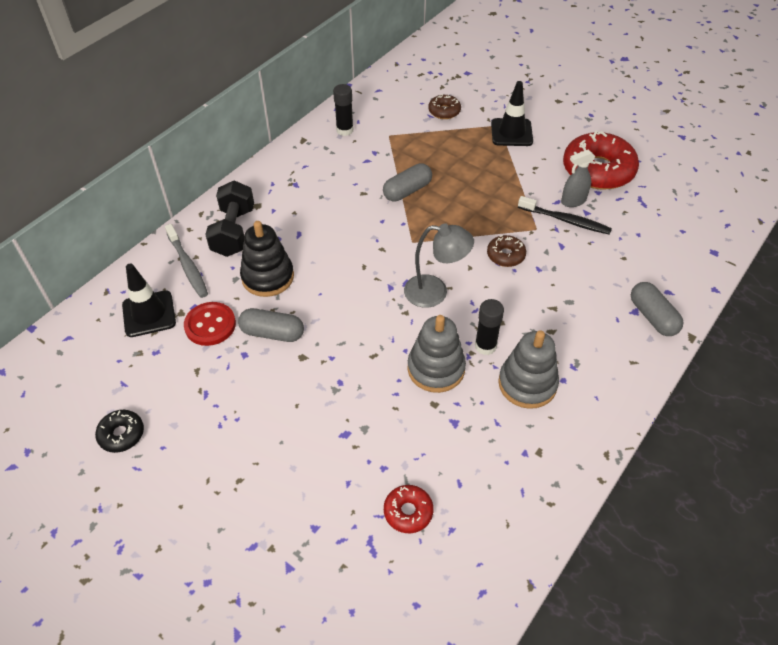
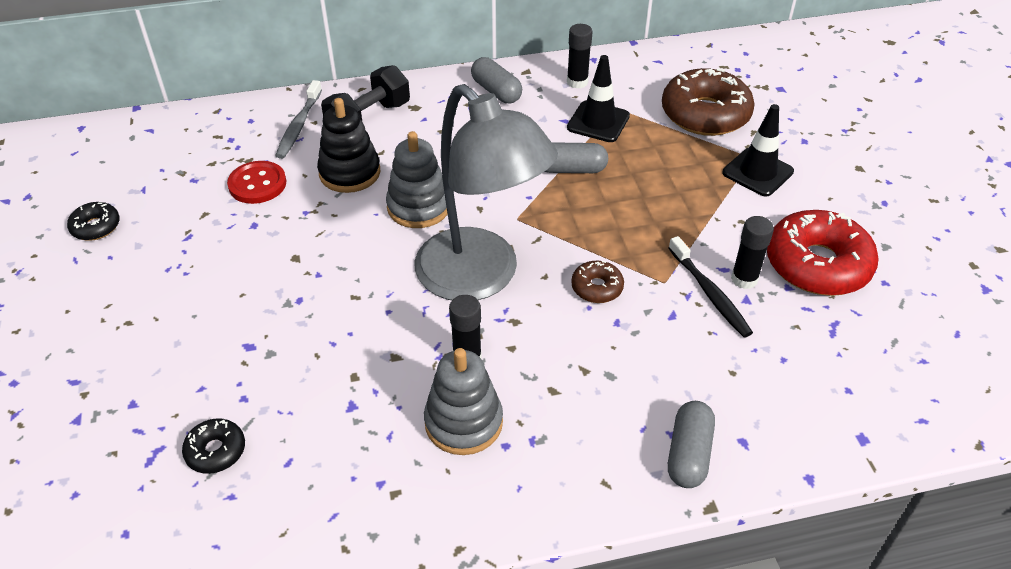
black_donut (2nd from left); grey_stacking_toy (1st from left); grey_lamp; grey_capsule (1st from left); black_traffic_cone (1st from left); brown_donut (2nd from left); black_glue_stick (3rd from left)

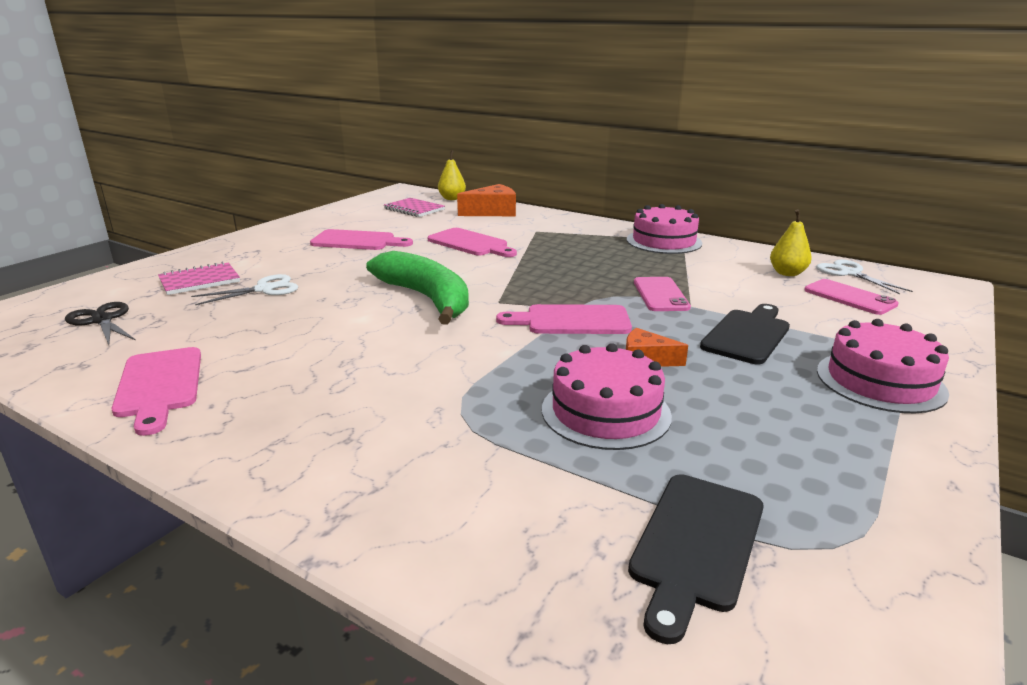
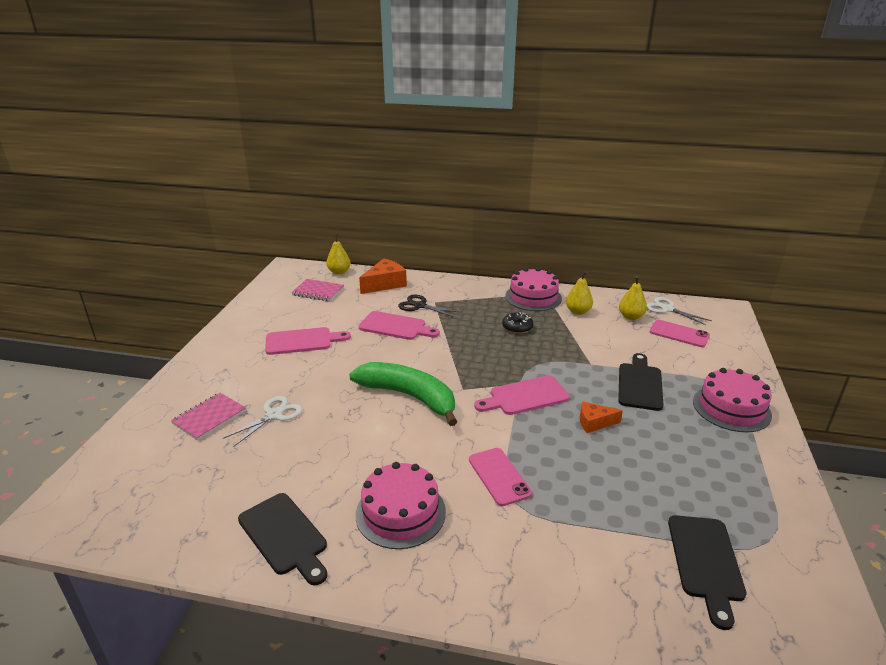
black_cutting_board (1st from left); pink_cake (1st from left); black_scissors; pink_phone (1st from left); black_donut; yellow_pear (2nd from left)

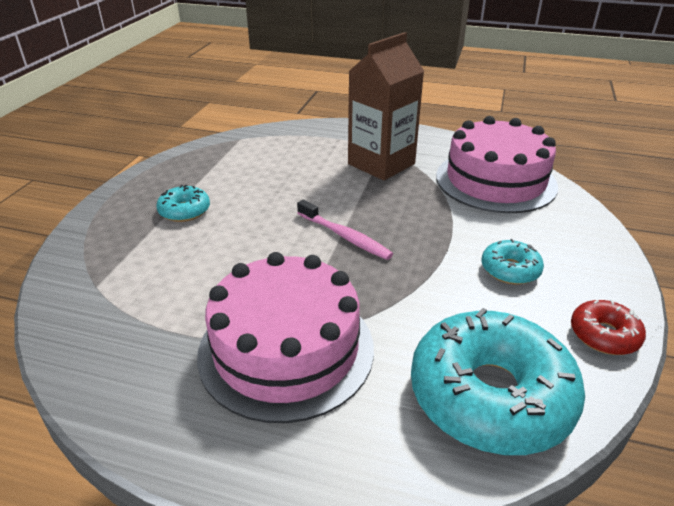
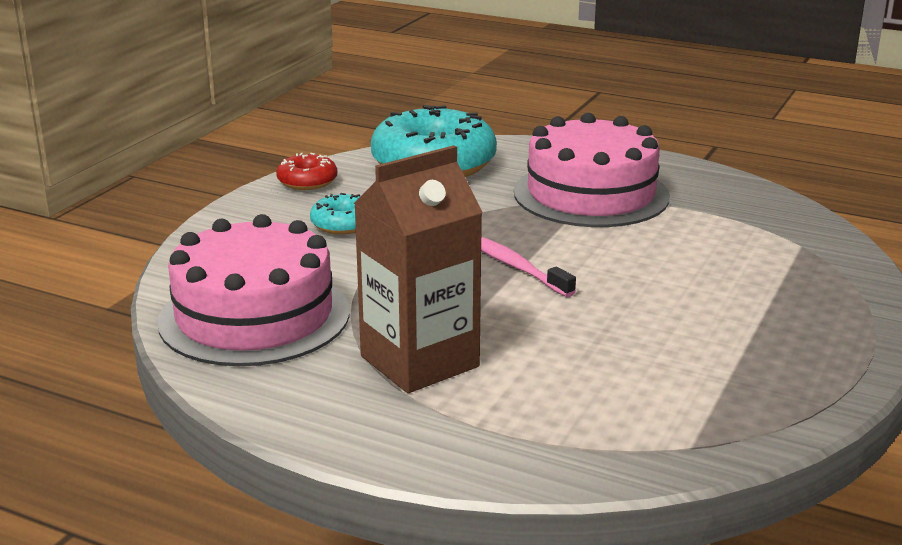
turquoise_donut (1st from left in the first image)

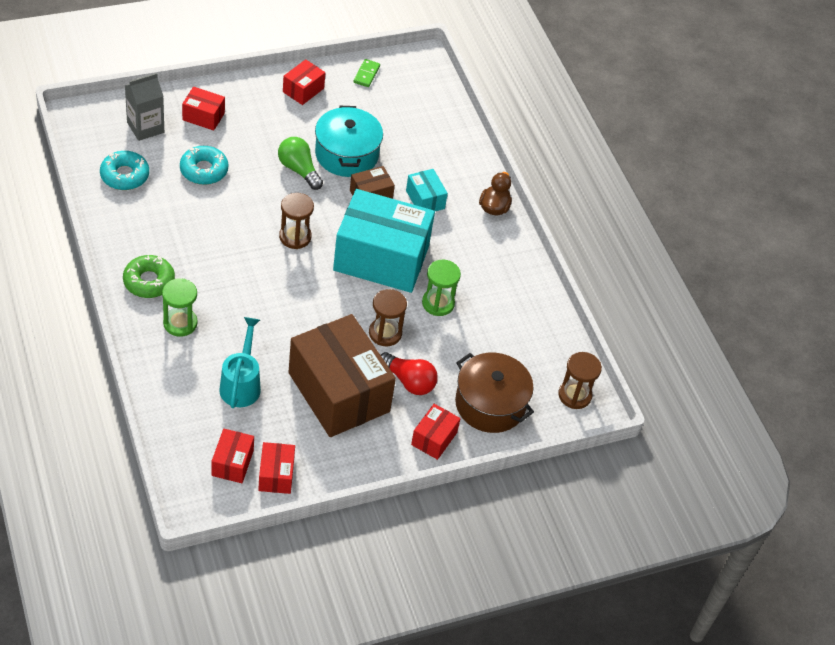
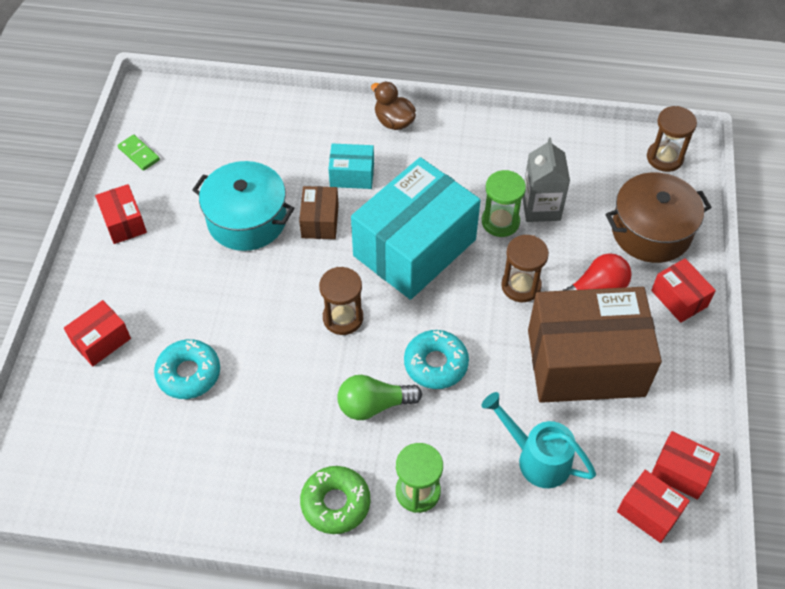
green_light_bulb; turquoise_donut (2nd from left); grey_carton

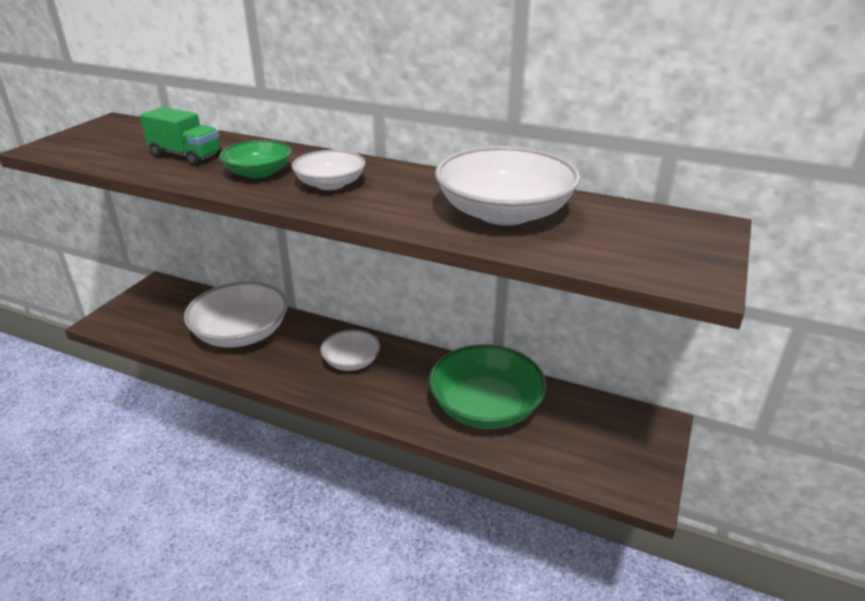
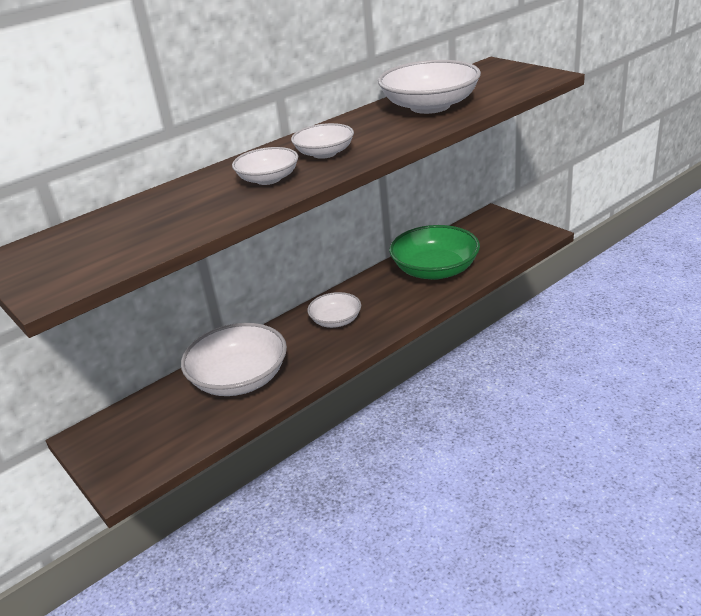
white_bowl (2nd from left); green_truck

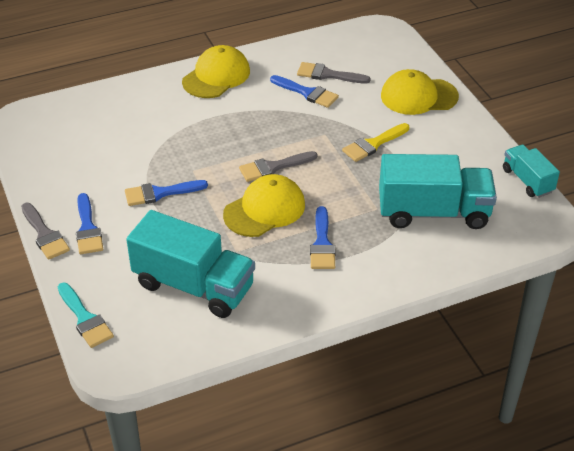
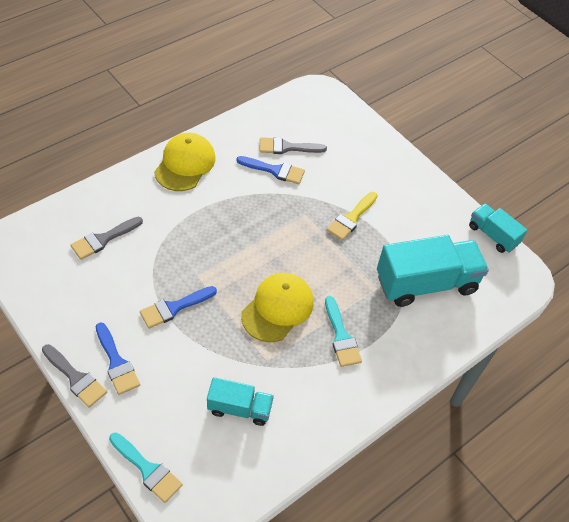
grey_brush (2nd from left); turquoise_truck (1st from left); turquoise_brush (2nd from left); yellow_cap (3rd from left in the first image)

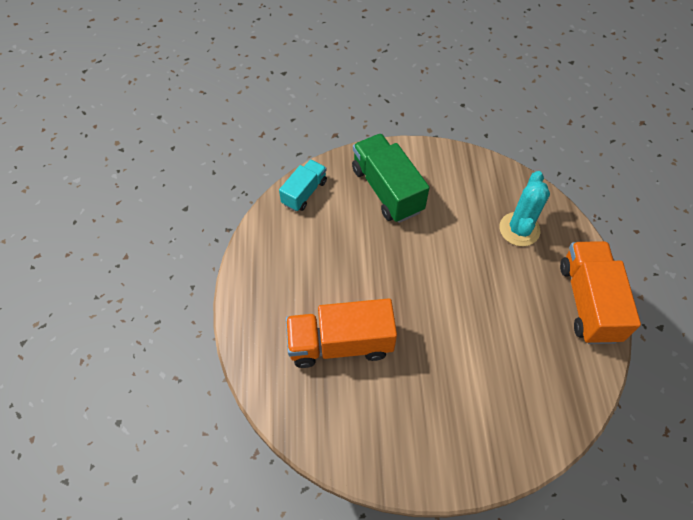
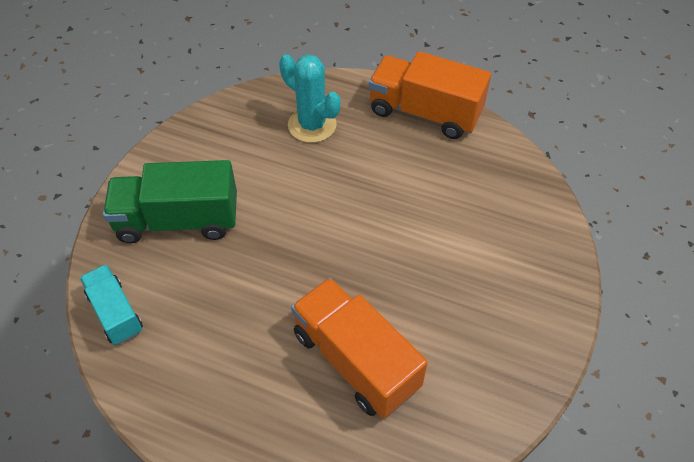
orange_truck (1st from left)

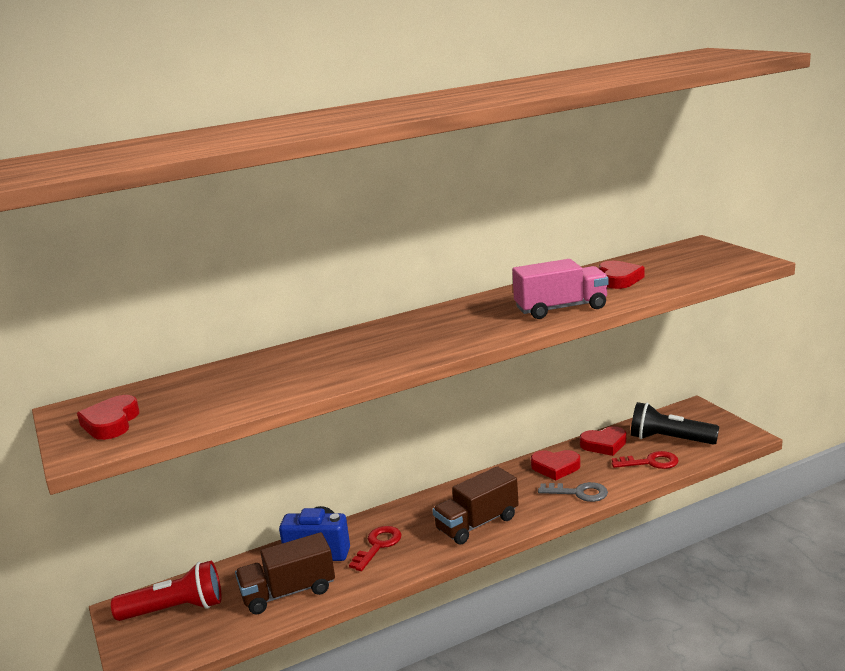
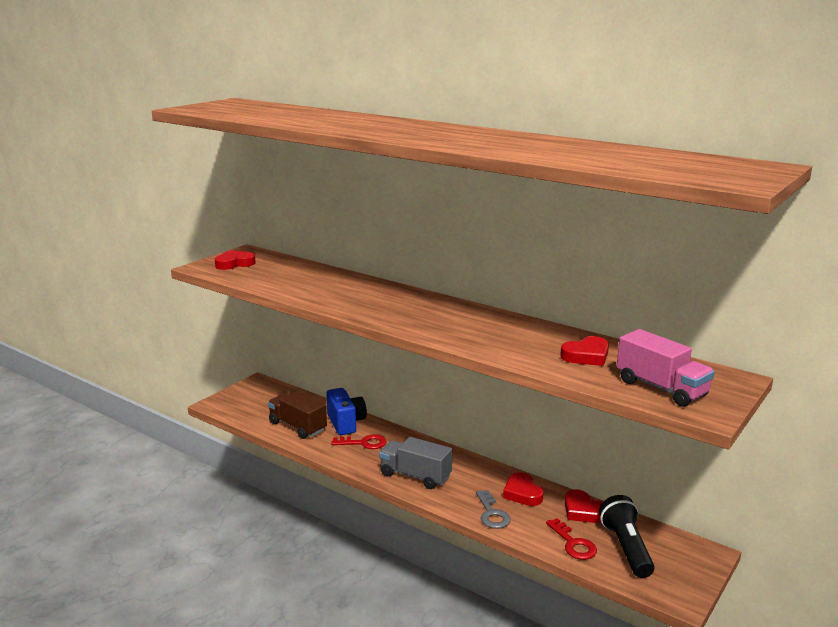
grey_truck; pink_truck; red_flashlight

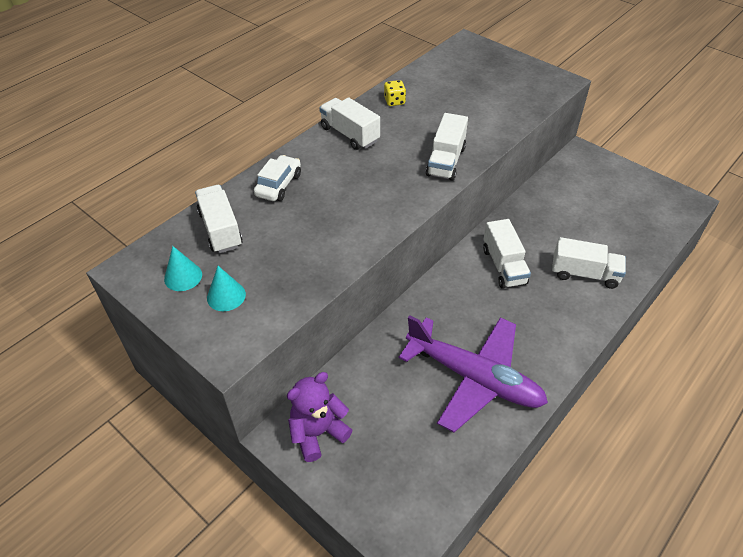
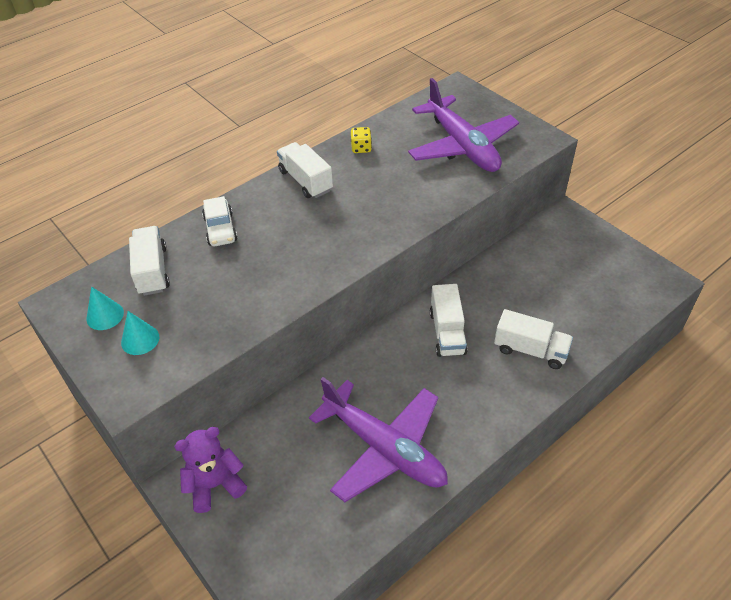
white_car; purple_plane (2nd from left); white_truck (3rd from left in the first image)

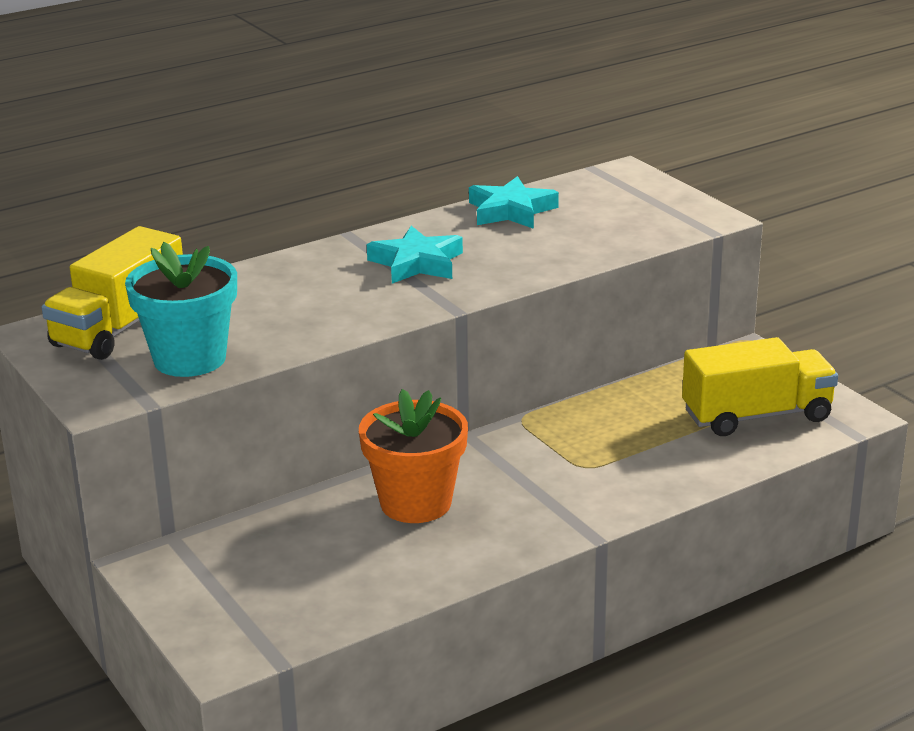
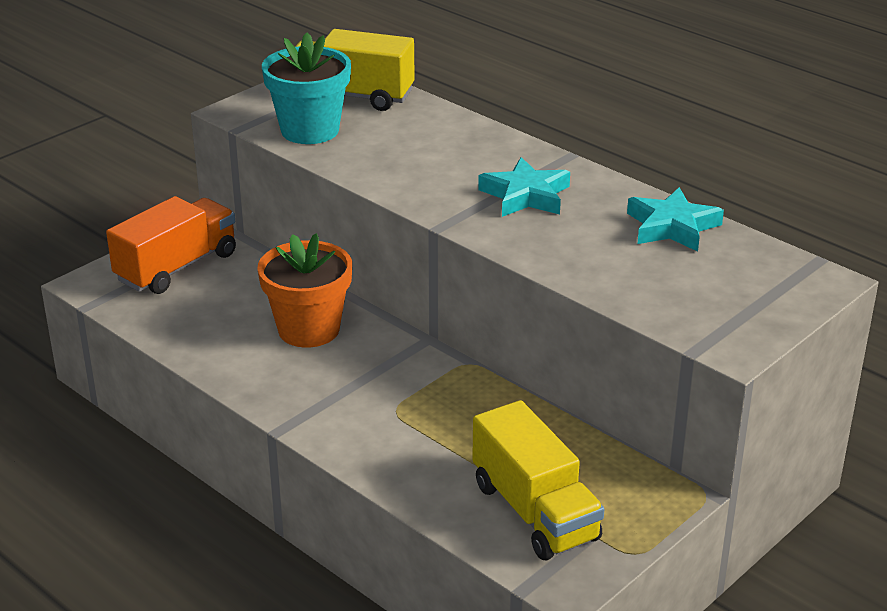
orange_truck

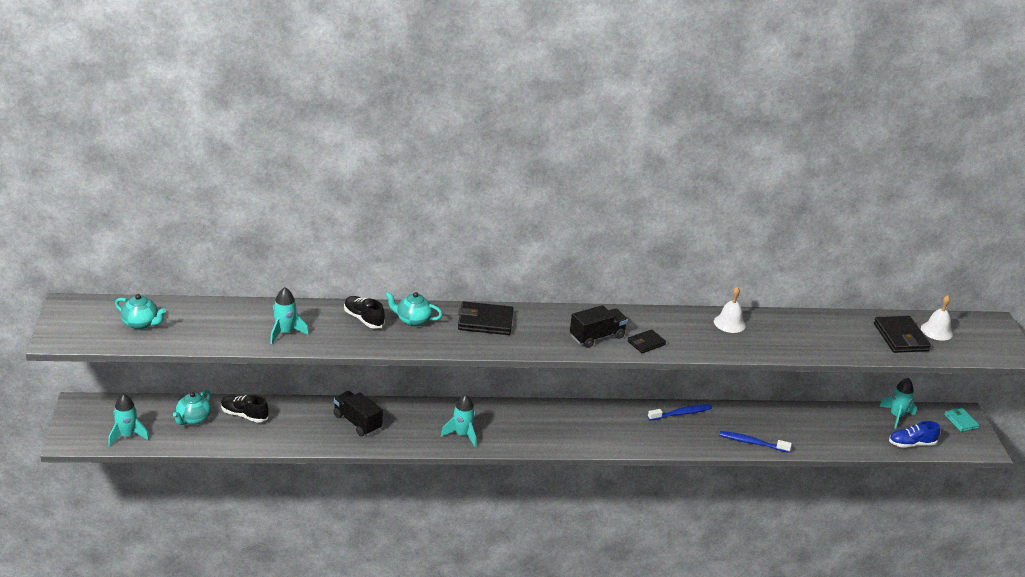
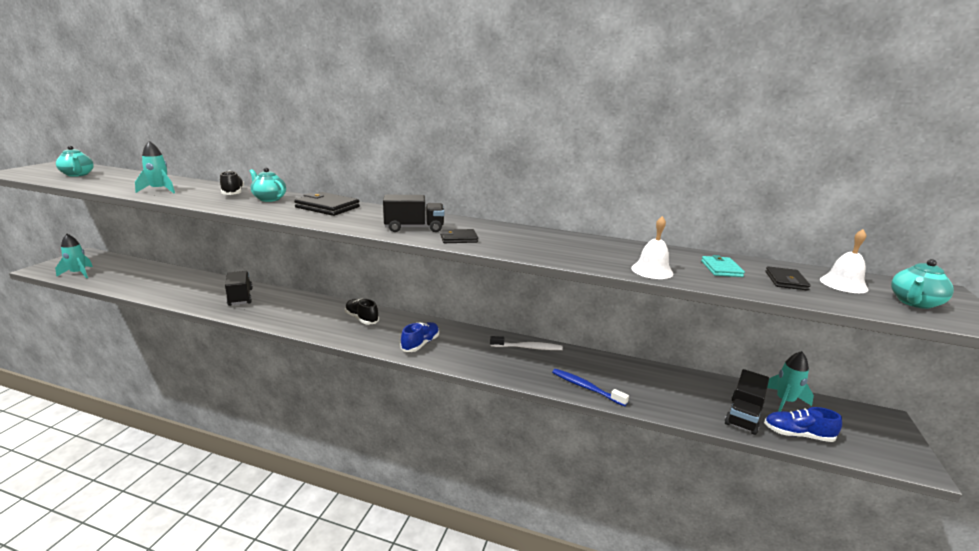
black_shoe (2nd from left); blue_shoe (1st from left); white_toothbrush; white_bell (1st from left); turquoise_wallet; black_truck (3rd from left); black_wallet (3rd from left); turquoise_teapot (3rd from left); turquoise_rocket (3rd from left in the first image)

